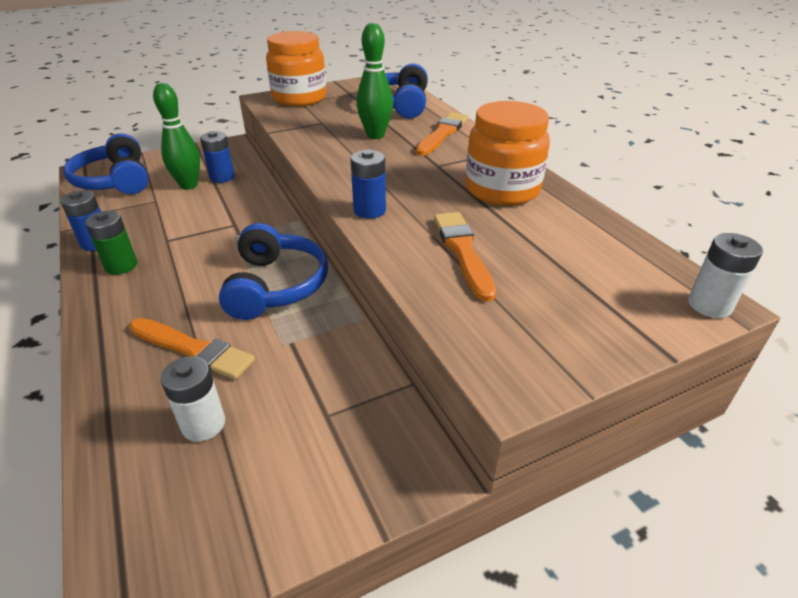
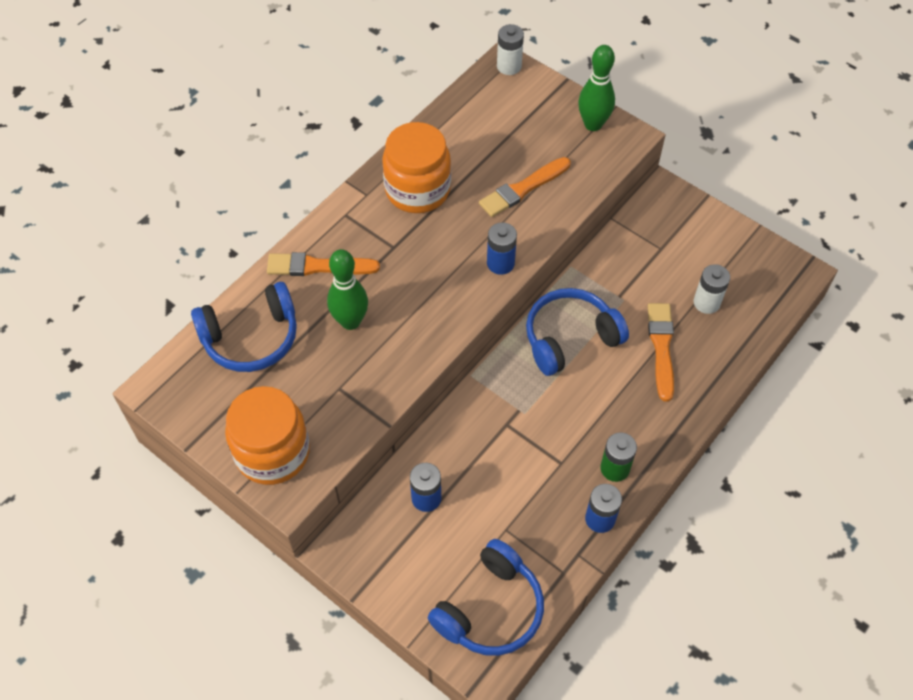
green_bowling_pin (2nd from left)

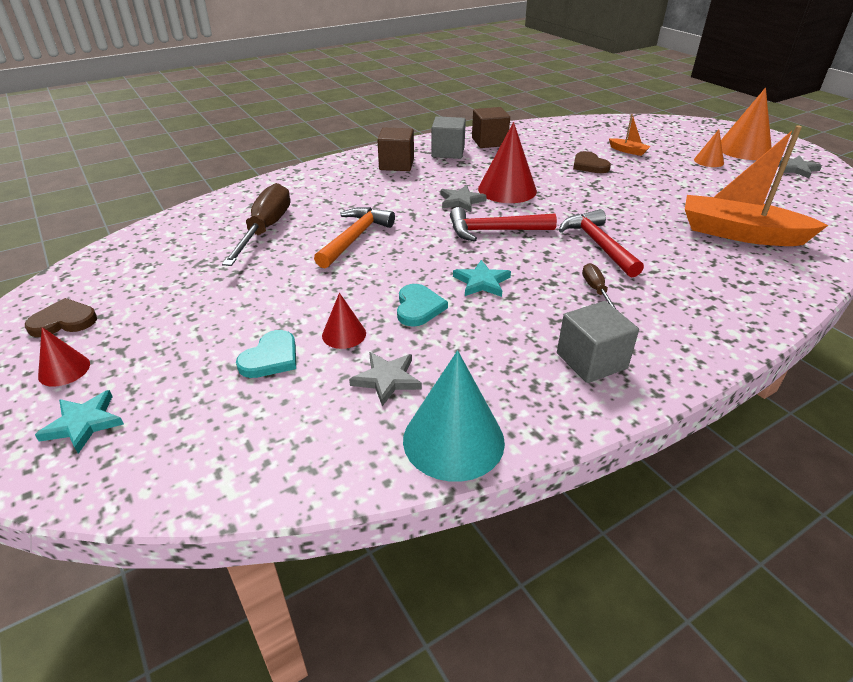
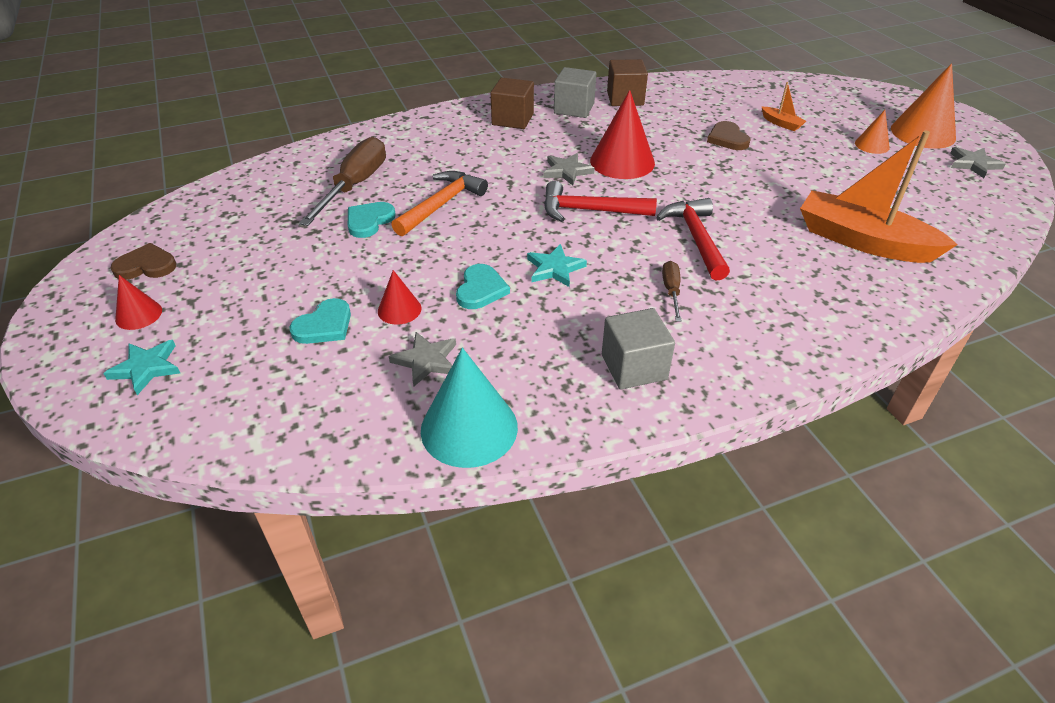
turquoise_heart (2nd from left)

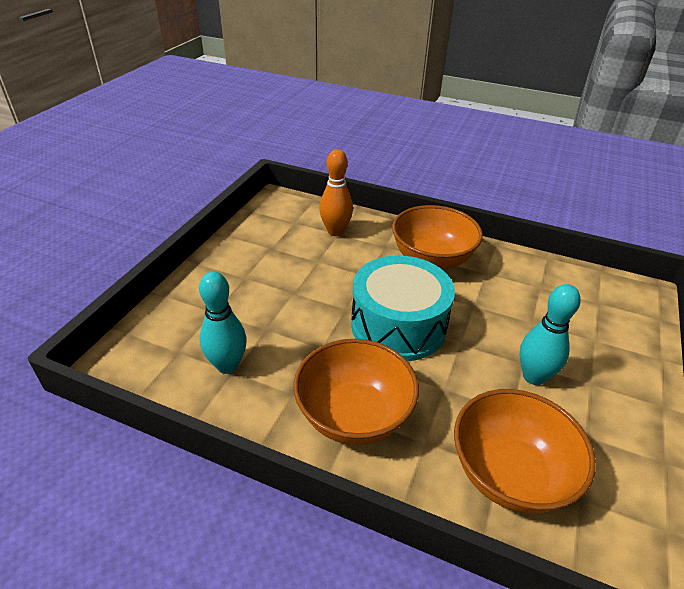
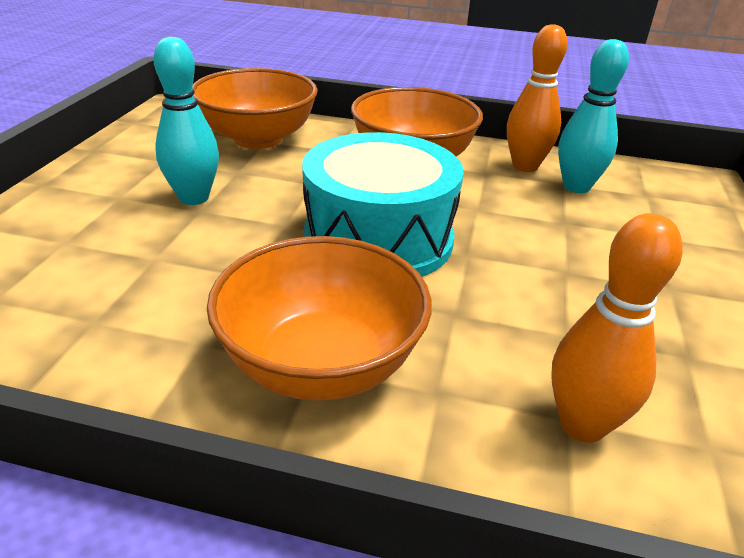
orange_bowling_pin (1st from left)

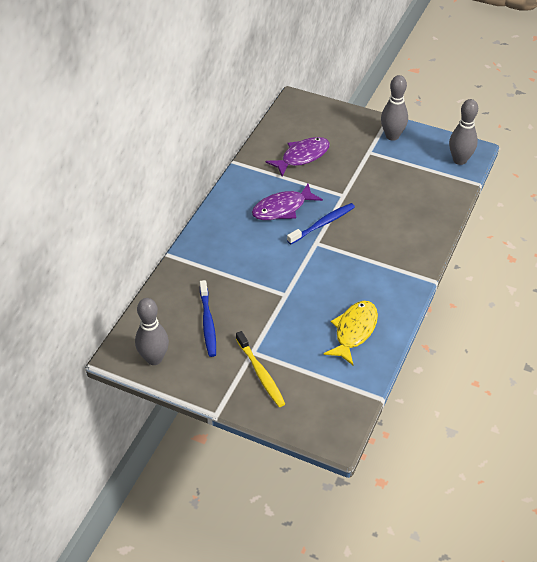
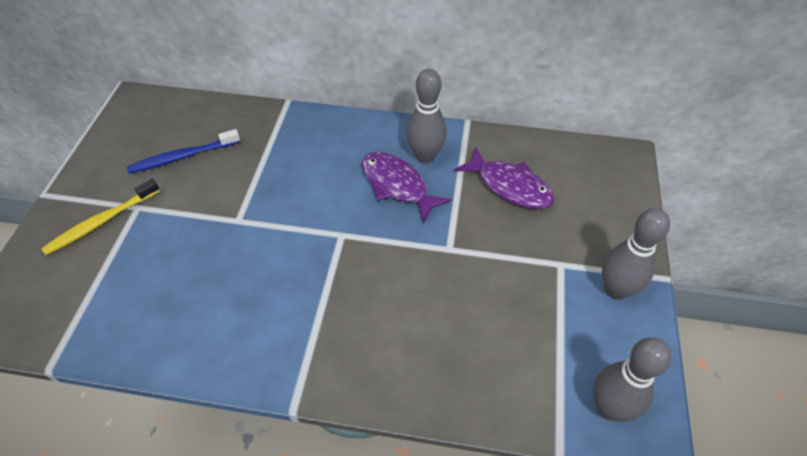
grey_bowling_pin (1st from left); blue_toothbrush (2nd from left in the first image); yellow_fish

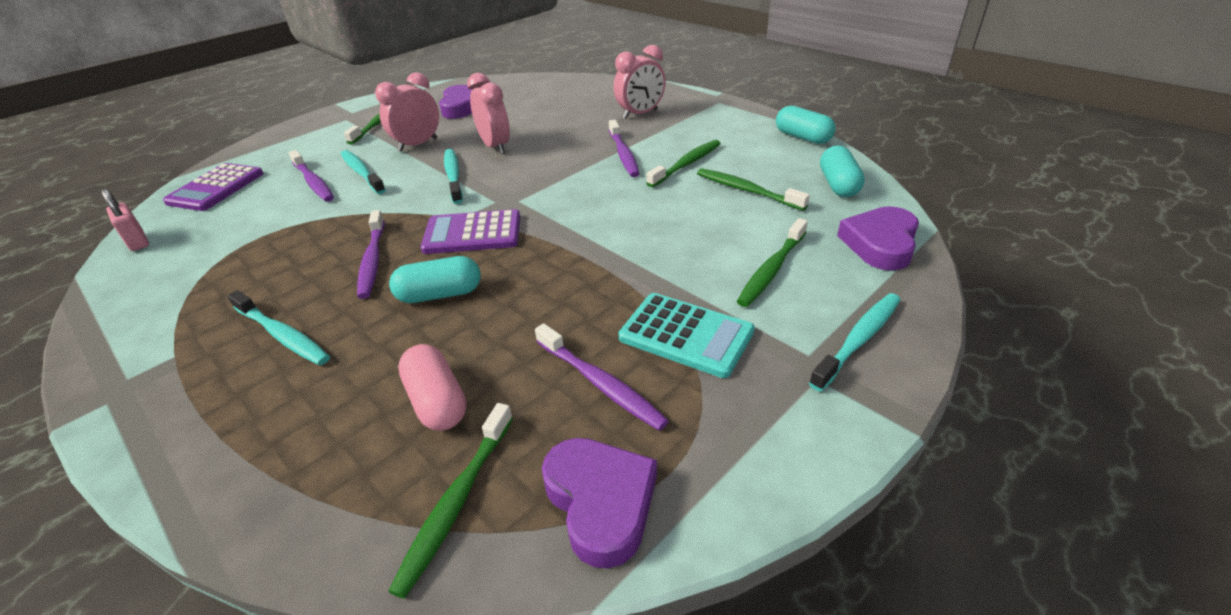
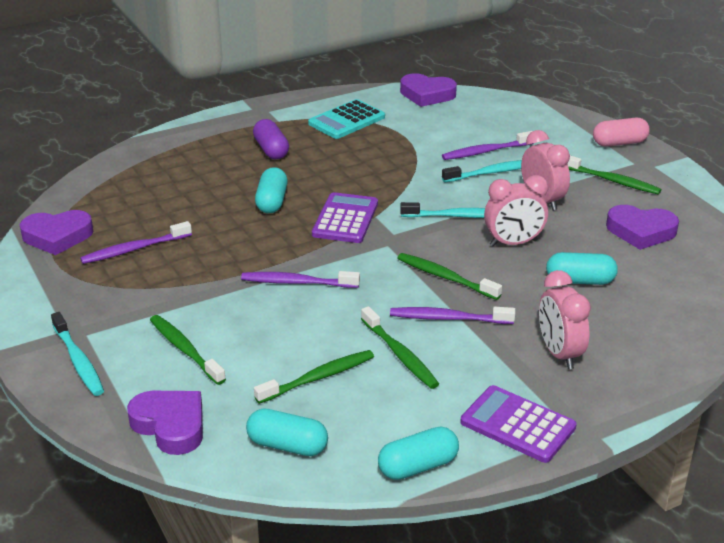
purple_toothbrush (2nd from left); purple_capsule; turquoise_calculator; green_toothbrush (4th from left); purple_heart (3rd from left); purple_calculator (2nd from left); turquoise_capsule (4th from left); pink_capsule

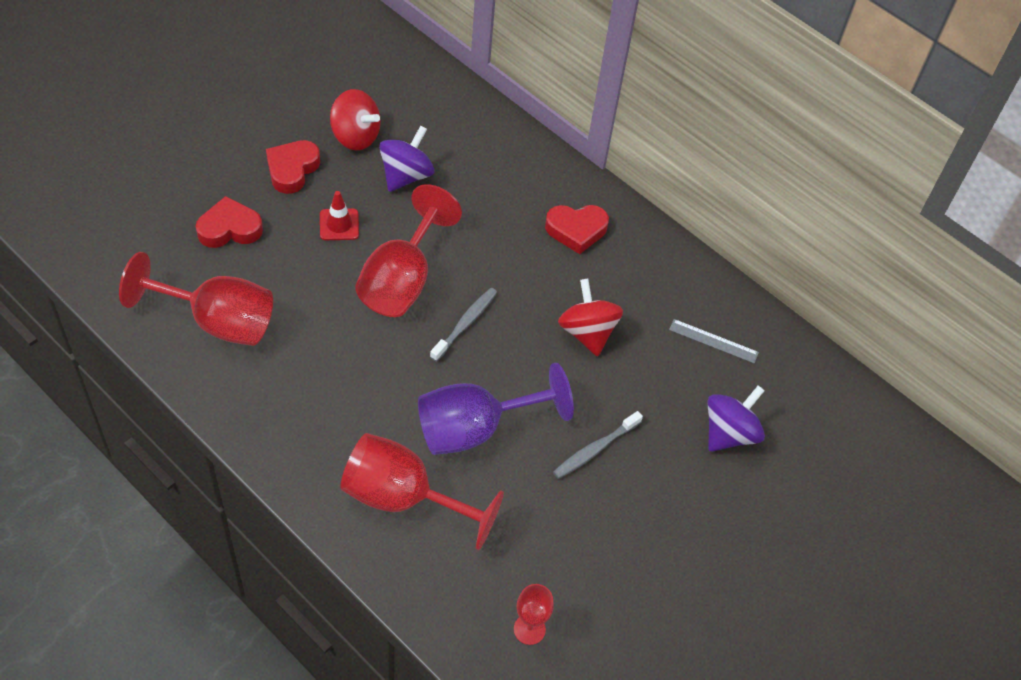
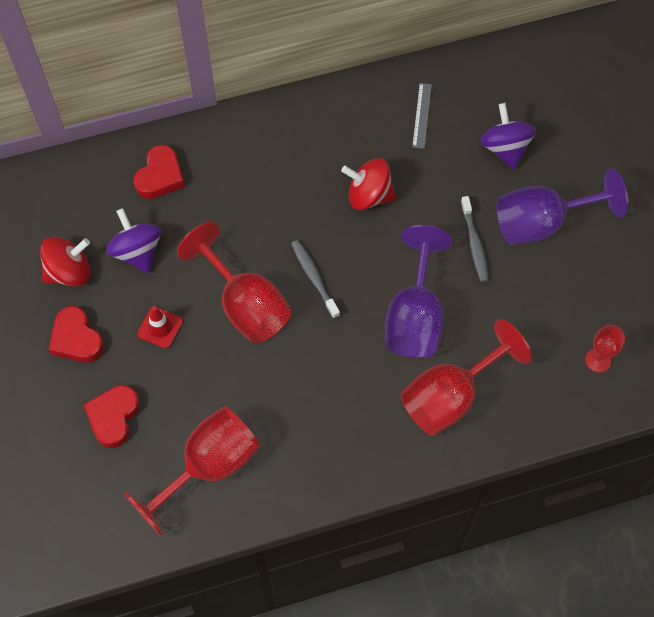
red_heart (3rd from left); grey_ruler; purple_goblet (2nd from left)

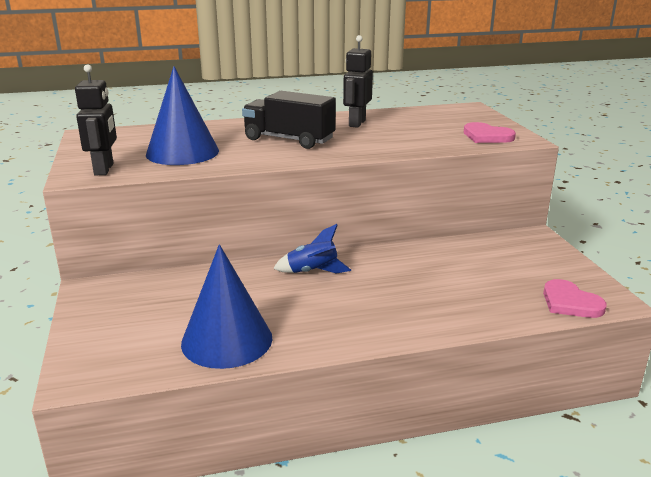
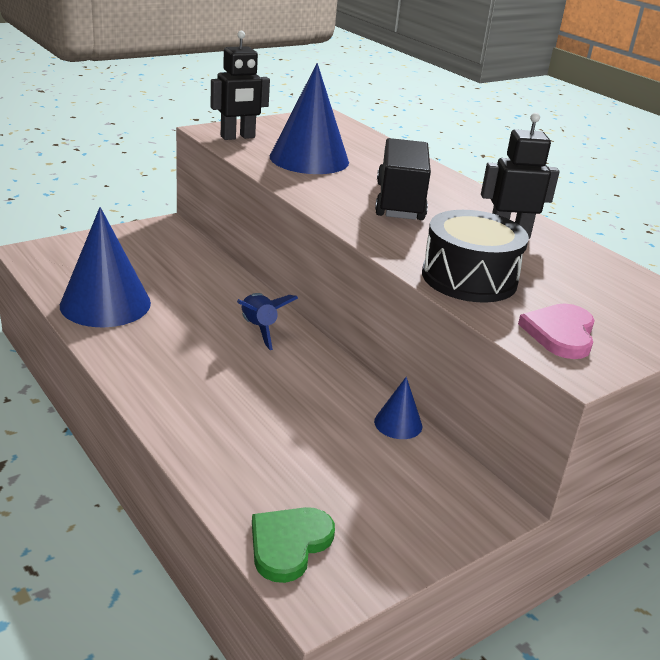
green_heart; blue_cone (3rd from left); black_drum

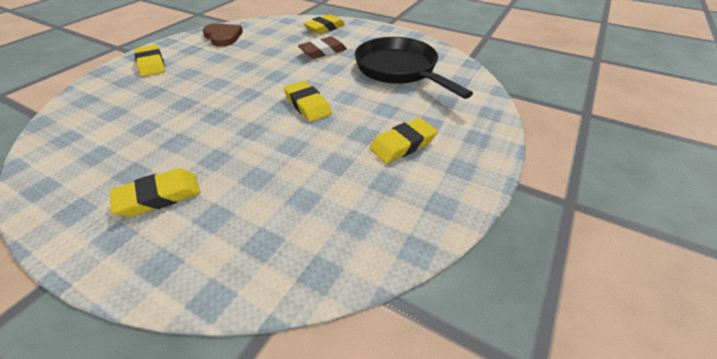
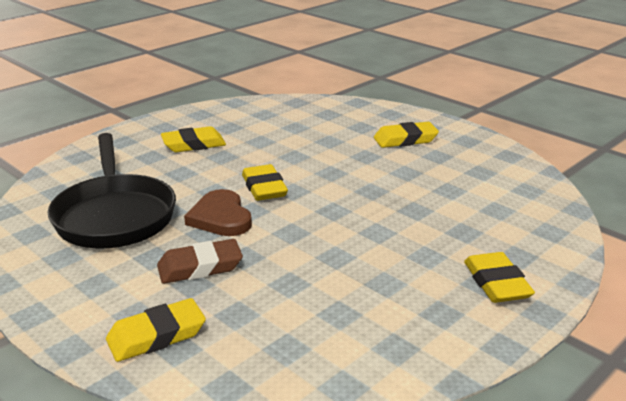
brown_heart

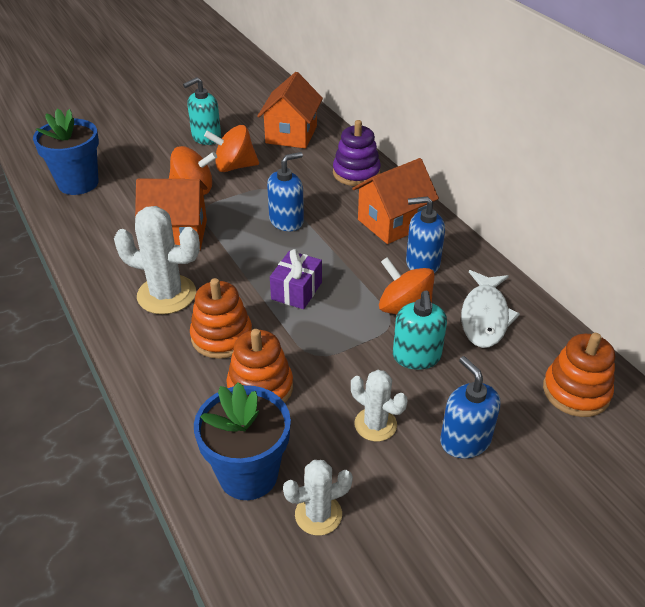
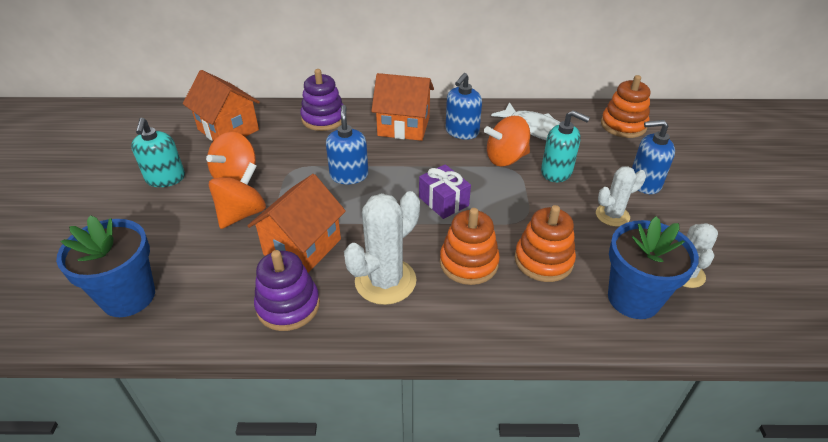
purple_stacking_toy (1st from left); orange_house (3rd from left)

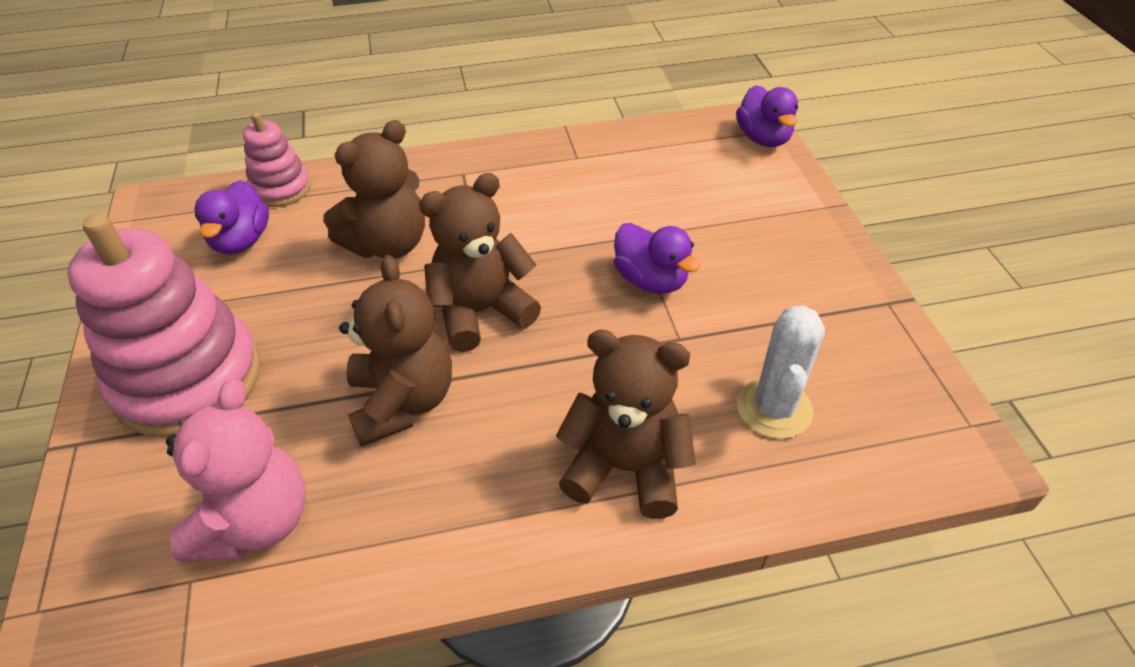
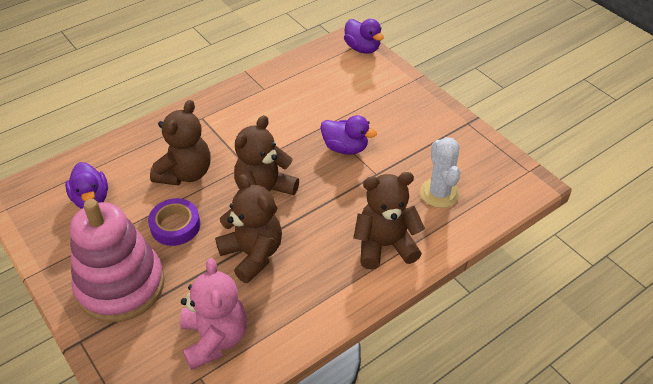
purple_tape; pink_stacking_toy (2nd from left in the first image)

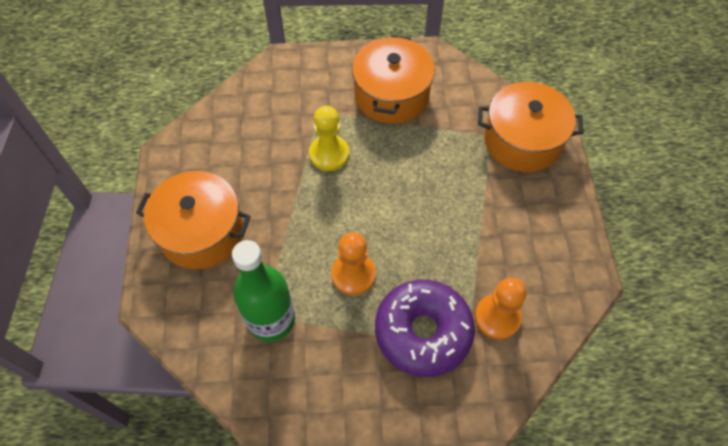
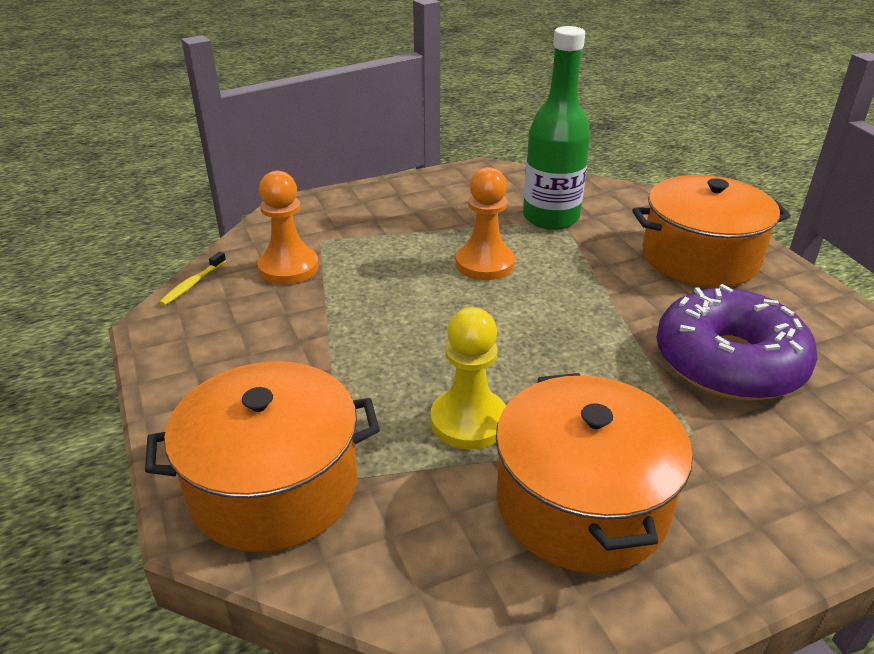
yellow_toothbrush; yellow_pawn; purple_donut

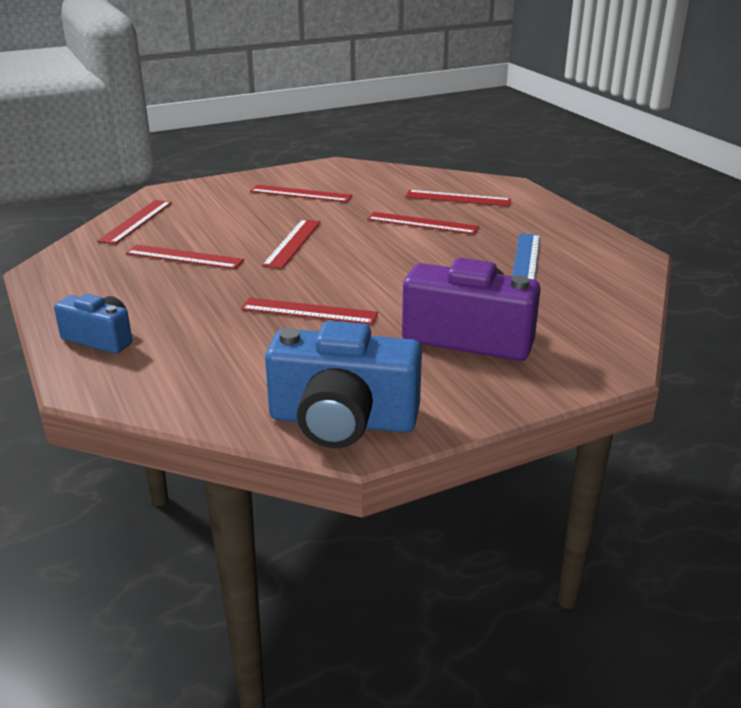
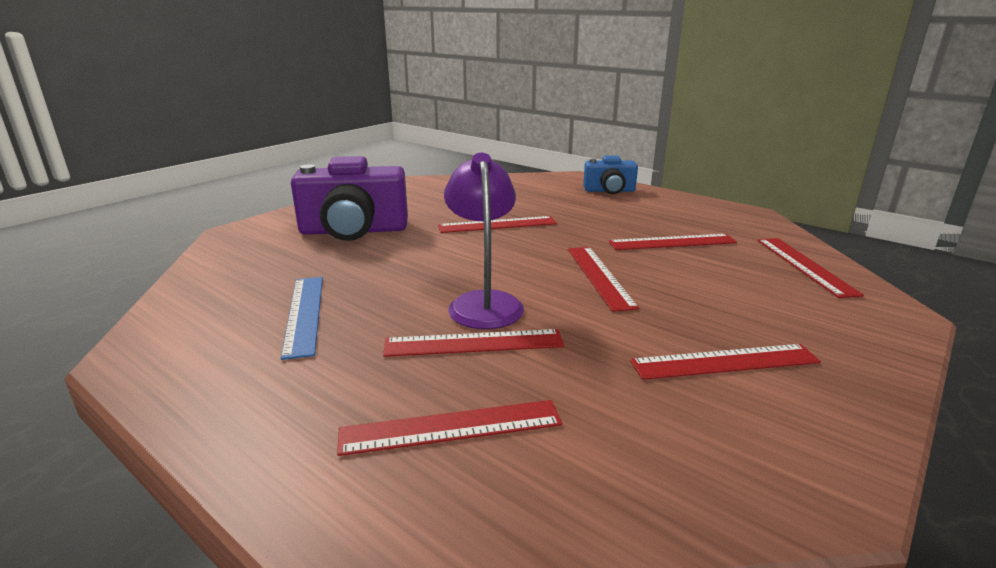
purple_lamp; blue_camera (2nd from left in the first image)

